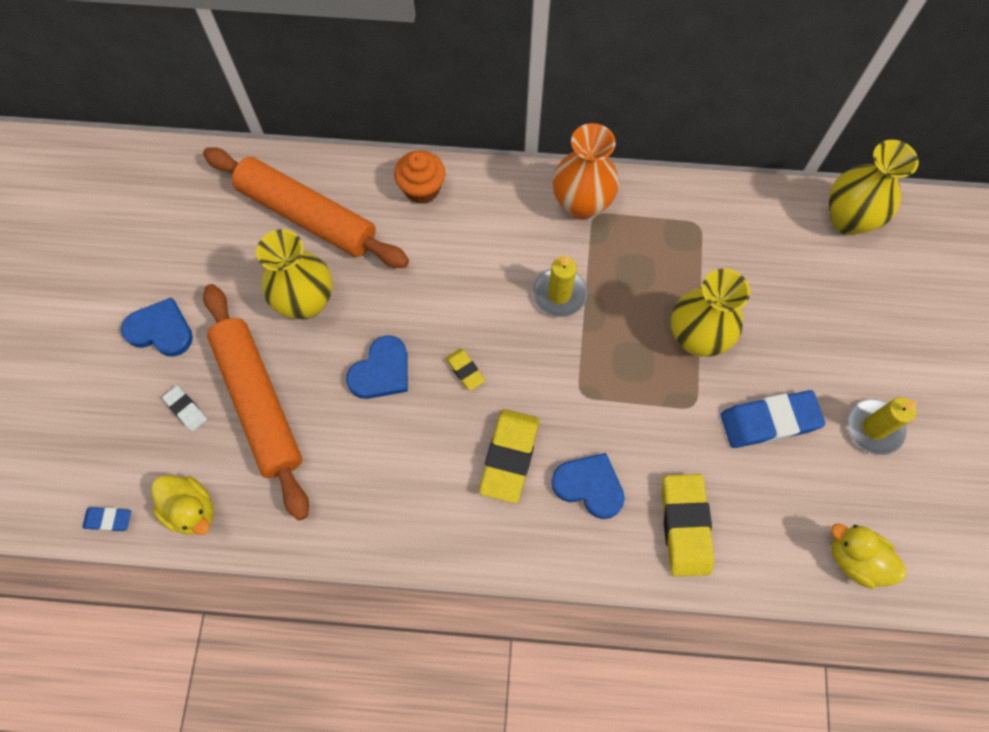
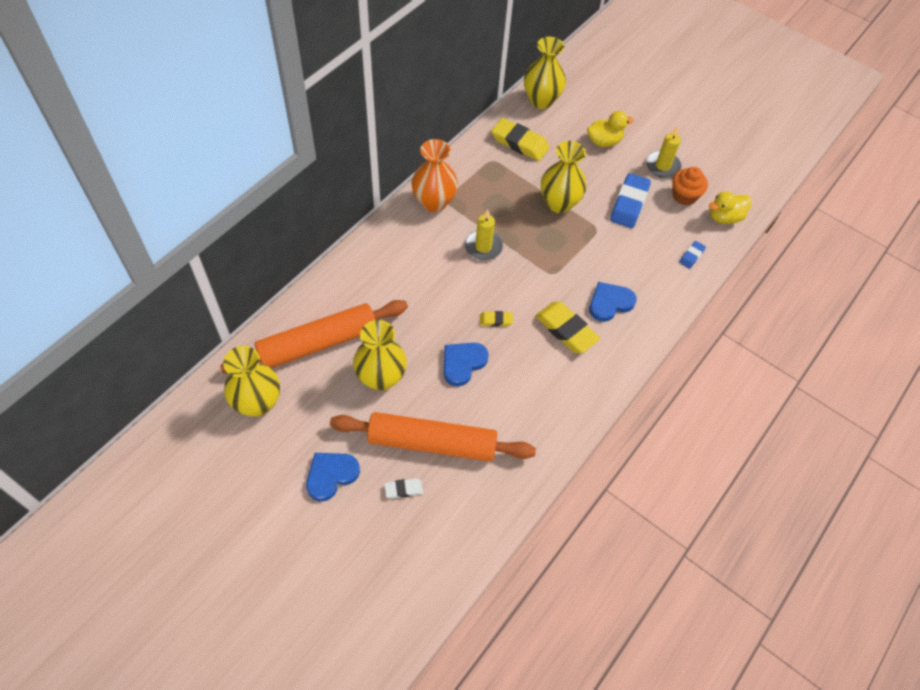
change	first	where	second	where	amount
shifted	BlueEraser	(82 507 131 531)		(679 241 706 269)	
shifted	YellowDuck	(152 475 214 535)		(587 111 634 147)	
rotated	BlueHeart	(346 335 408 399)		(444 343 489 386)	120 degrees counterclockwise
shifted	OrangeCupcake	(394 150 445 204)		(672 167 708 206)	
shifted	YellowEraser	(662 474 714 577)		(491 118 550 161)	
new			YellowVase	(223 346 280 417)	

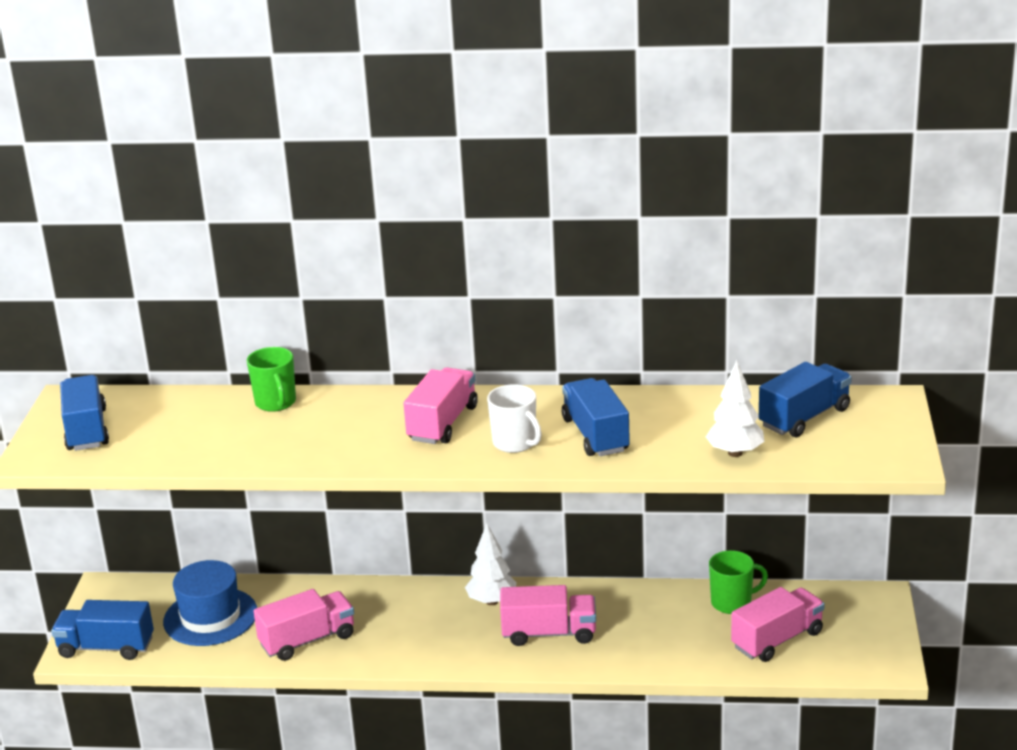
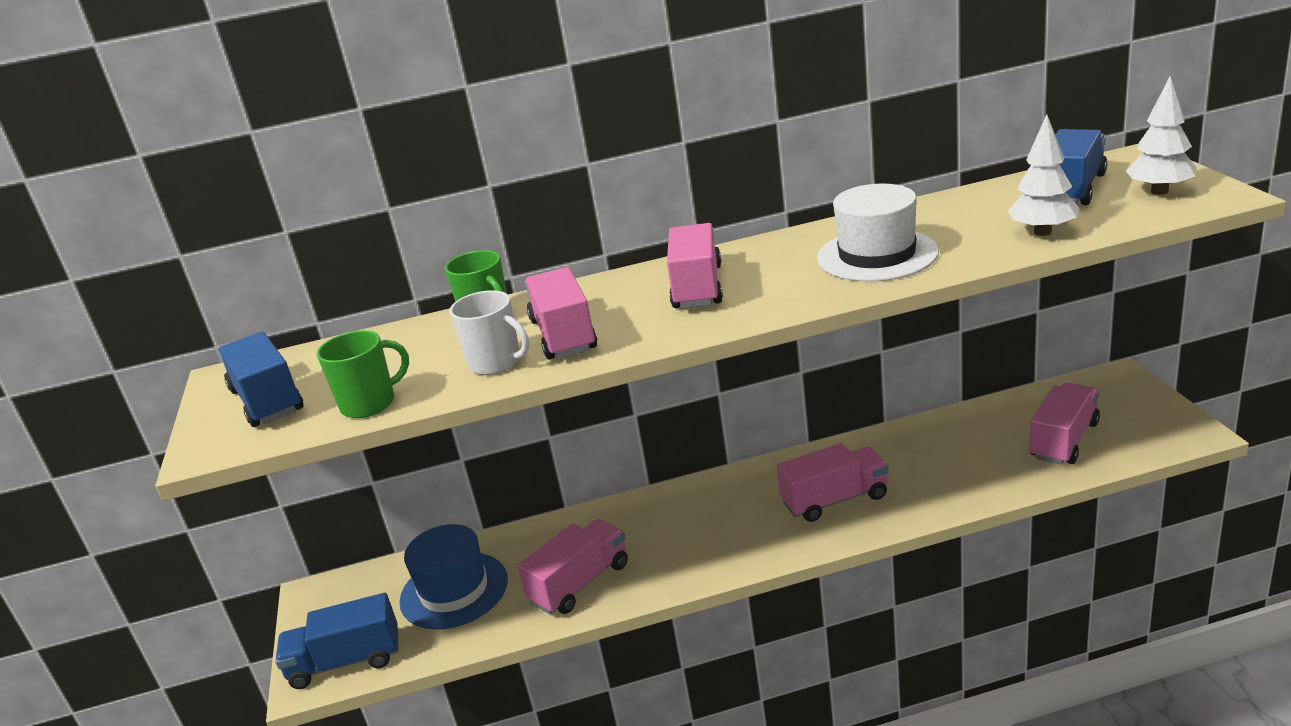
change	first	where	second	where	amount
shifted	WhiteTree	(465 523 516 605)		(1126 76 1197 195)	
shifted	WhiteMug	(487 385 542 453)		(449 290 529 375)	
swapped	BlueTruck	(562 378 630 456)	WhiteHat	(817 184 939 282)	
shifted	GreenMug	(709 550 768 614)		(317 330 409 418)	
new			PinkTruck	(525 267 597 359)	

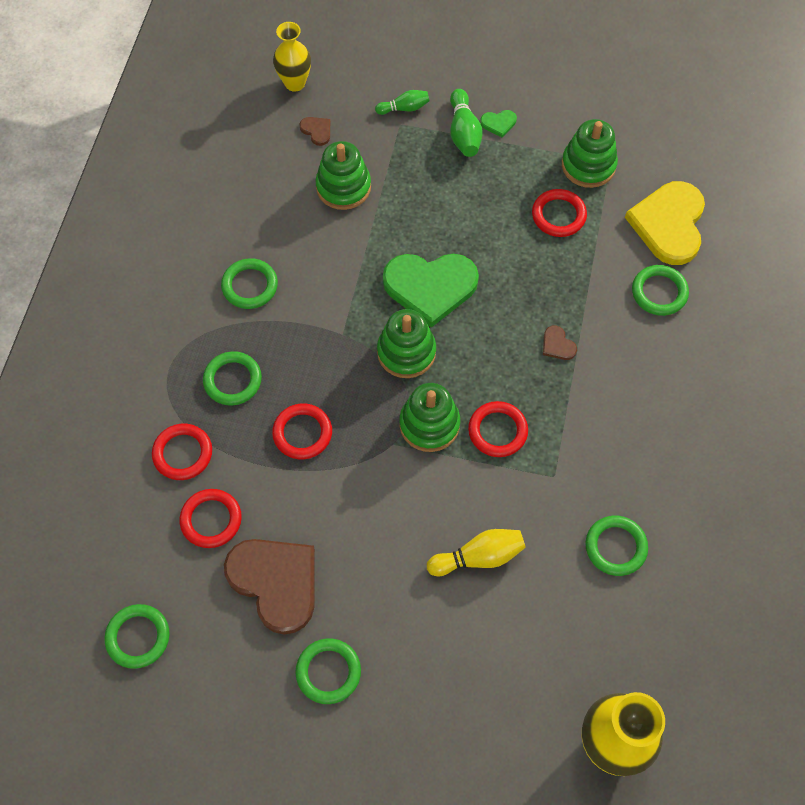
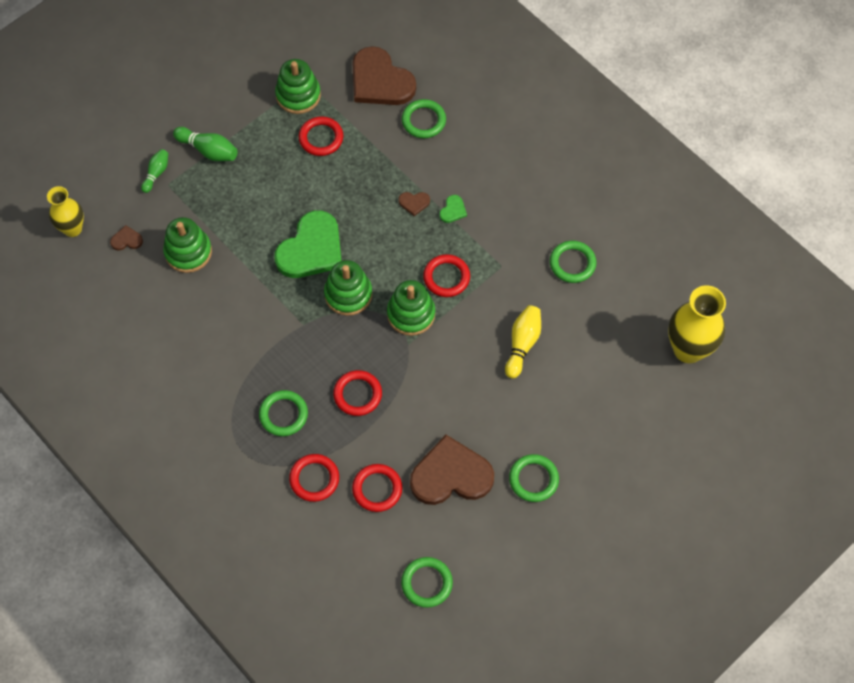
change	first	where	second	where	amount
gone	GreenRing	(221 258 278 309)			
shifted	GreenHeart	(480 110 517 137)		(439 195 467 223)	
repainted	YellowHeart	(625 181 705 265)	BrownHeart	(352 46 416 105)	

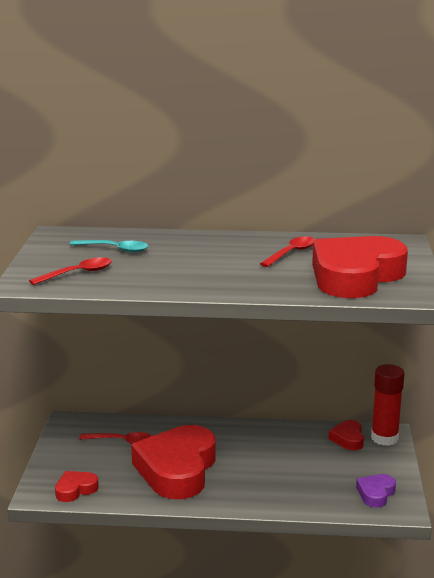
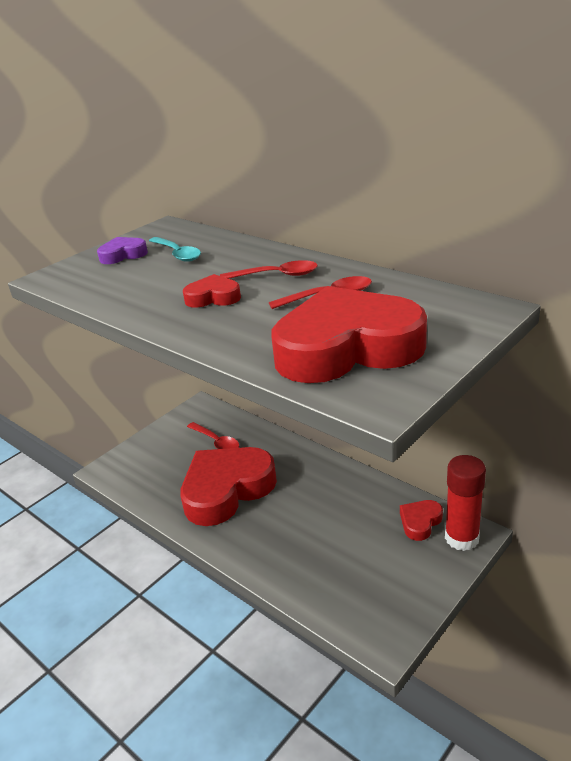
change	first	where	second	where	amount
shifted	RedSpoon	(29 257 112 285)		(220 260 318 279)	
shifted	RedHeart	(55 471 99 502)		(183 274 241 308)	
shifted	PurpleHeart	(356 474 396 507)		(97 237 148 264)	

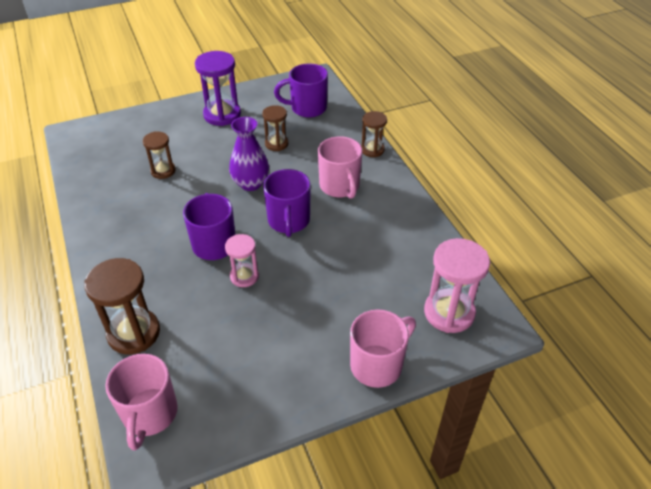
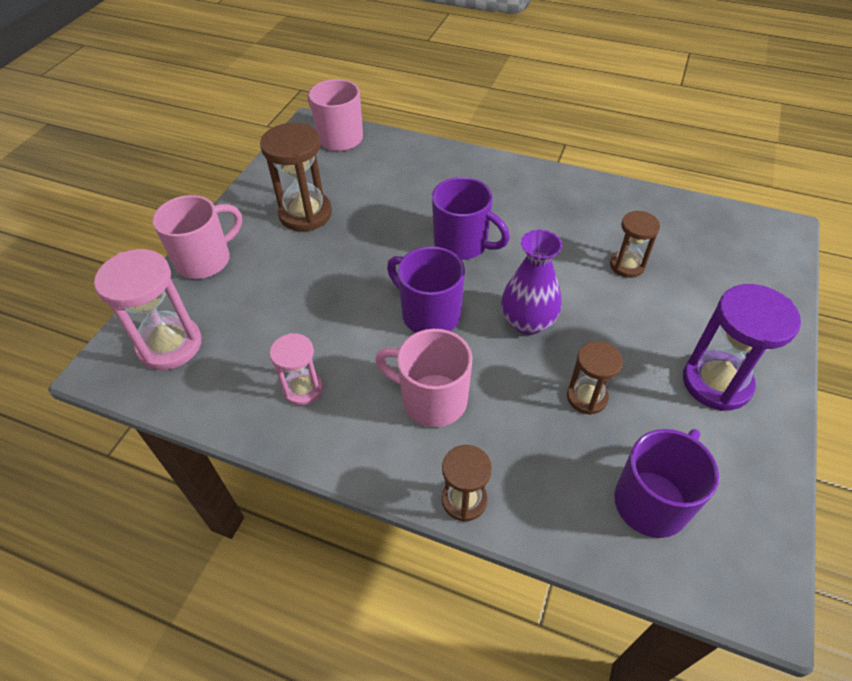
change	first	where	second	where	amount
shifted	BrownHourglass	(84 258 160 354)		(260 123 332 231)	
shifted	PinkHourglass	(225 234 259 287)		(270 333 323 406)	
rotated	PinkMug	(350 309 416 388)		(152 195 242 279)	135 degrees counterclockwise

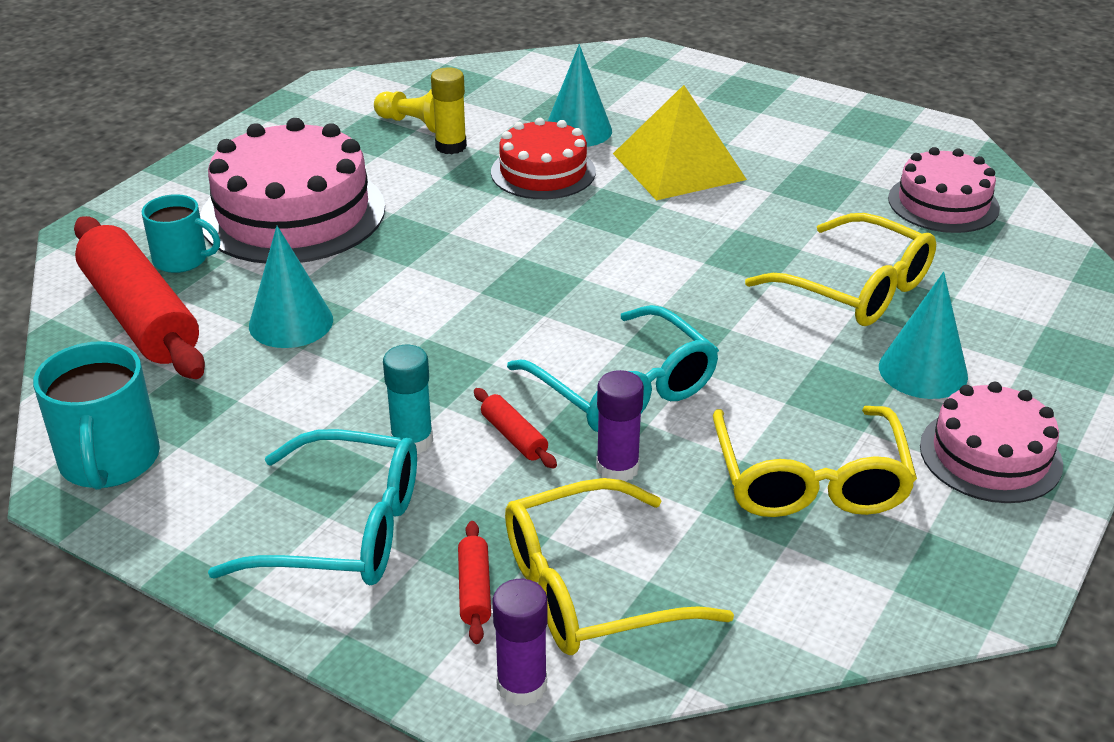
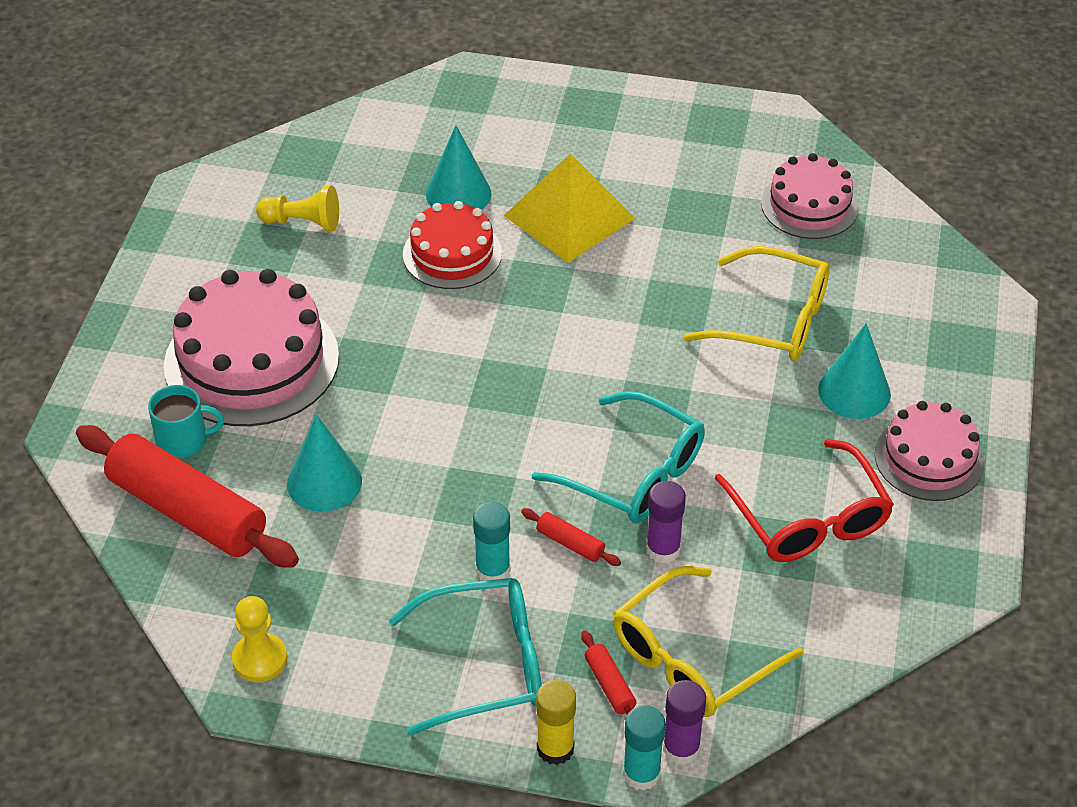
change	first	where	second	where	amount
swapped	TurquoiseMug	(33 341 160 490)	YellowPawn	(232 596 287 682)	
shifted	YellowGlueStick	(431 67 467 154)		(536 680 576 765)	
repainted	YellowGlasses	(713 406 917 517)	RedGlasses	(715 439 894 562)	
new			TurquoiseGlueStick	(623 705 665 791)	

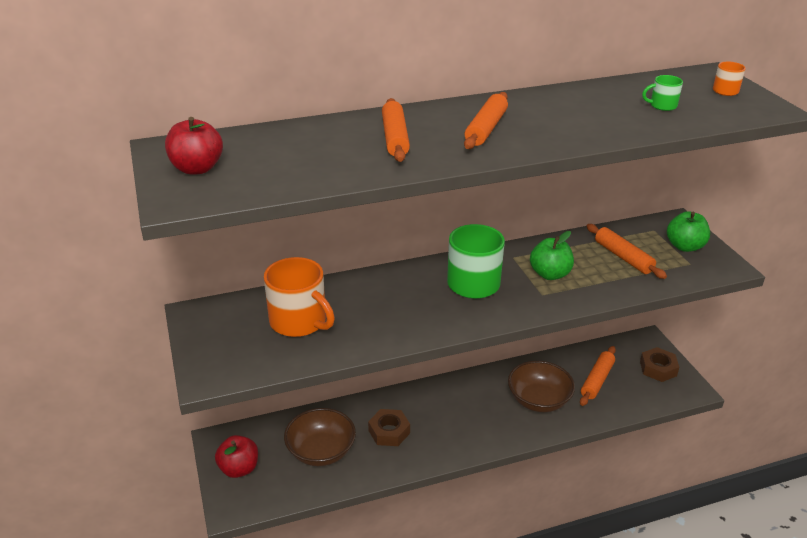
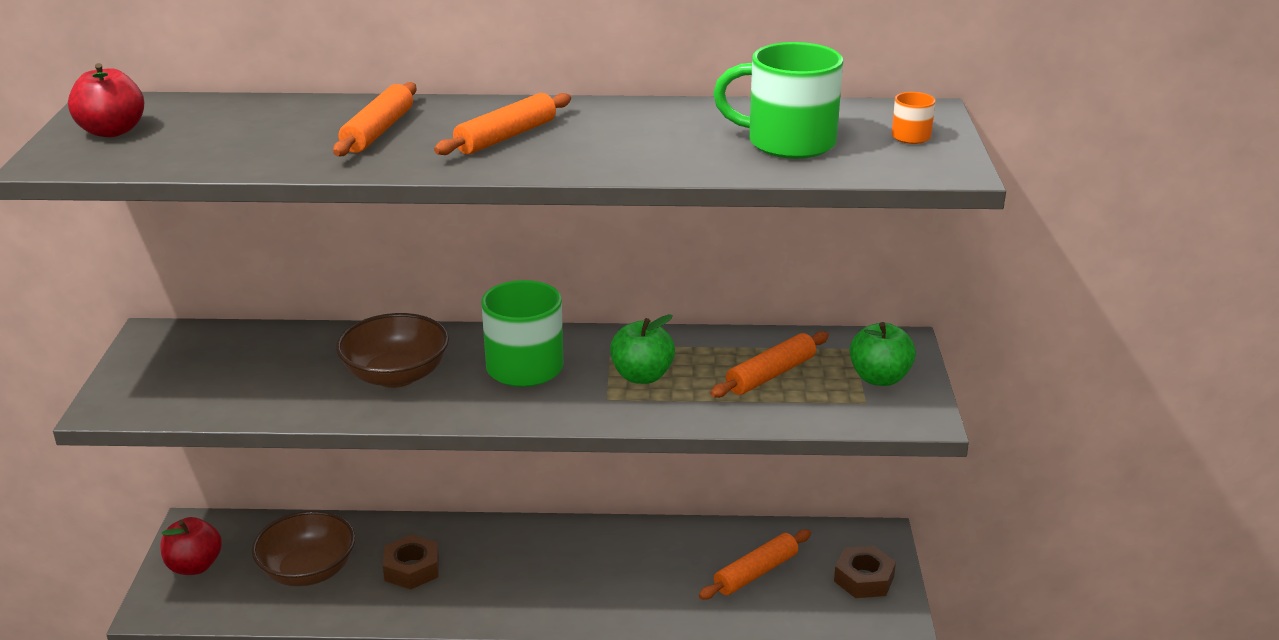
change	first	where	second	where	amount
gone	OrangeMug	(264 257 335 337)			
shifted	BrownBowl	(508 361 575 412)		(336 313 449 388)	
rotated	OrangeRollingPin	(587 224 667 279)		(710 331 829 398)	60 degrees clockwise
scaled	GreenMug	(642 75 683 111)		(713 42 843 159)	x2.20

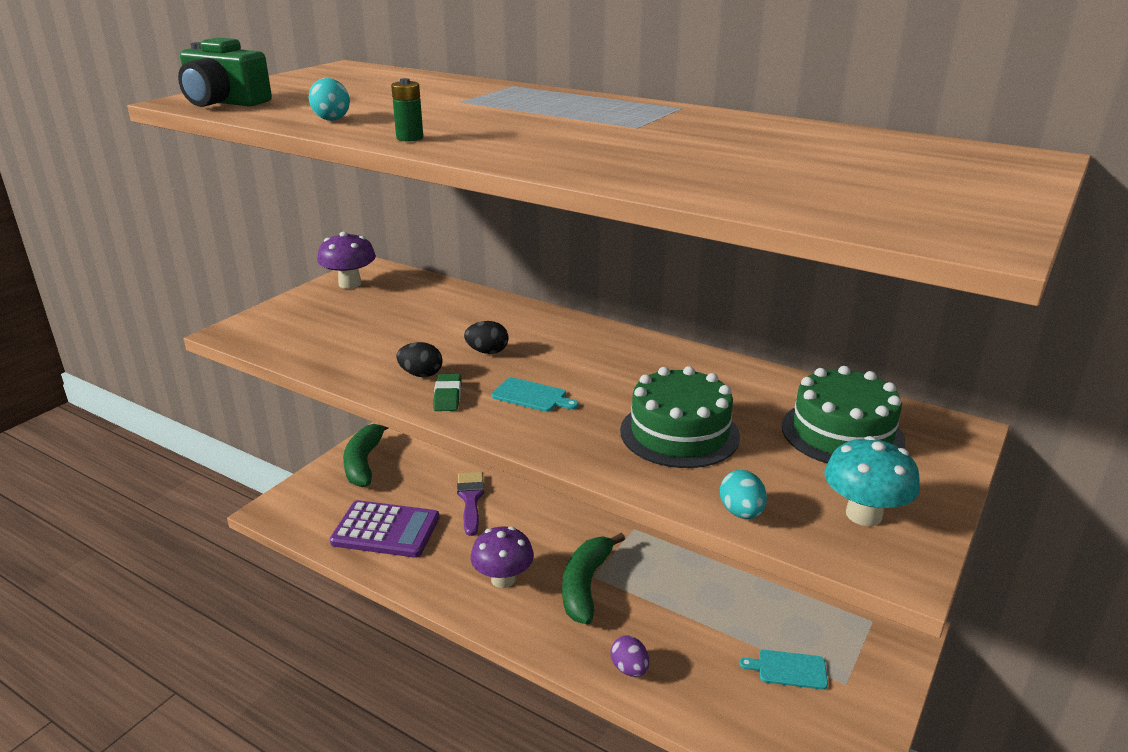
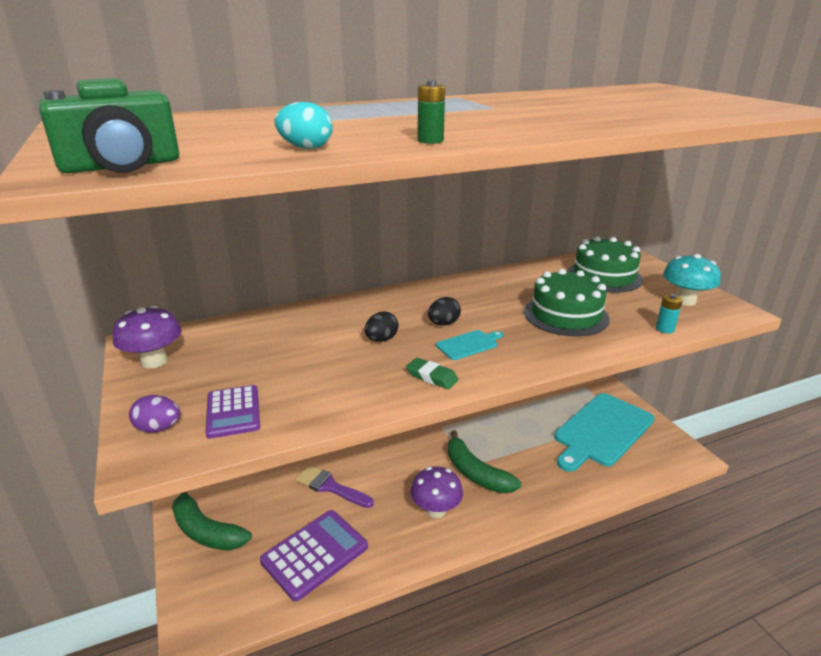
change	first	where	second	where	amount
shifted	BlackEgg	(396 342 443 377)		(428 297 461 325)	
shifted	PurpleEgg	(610 636 649 677)		(129 395 180 433)	
swapped	TurquoiseEgg	(720 470 767 519)	TurquoiseBattery	(656 294 683 333)	
scaled	TurquoiseCuttingBoard	(739 650 828 690)		(554 393 654 472)	x2.49
new			PurpleCalculator	(206 385 260 438)	

